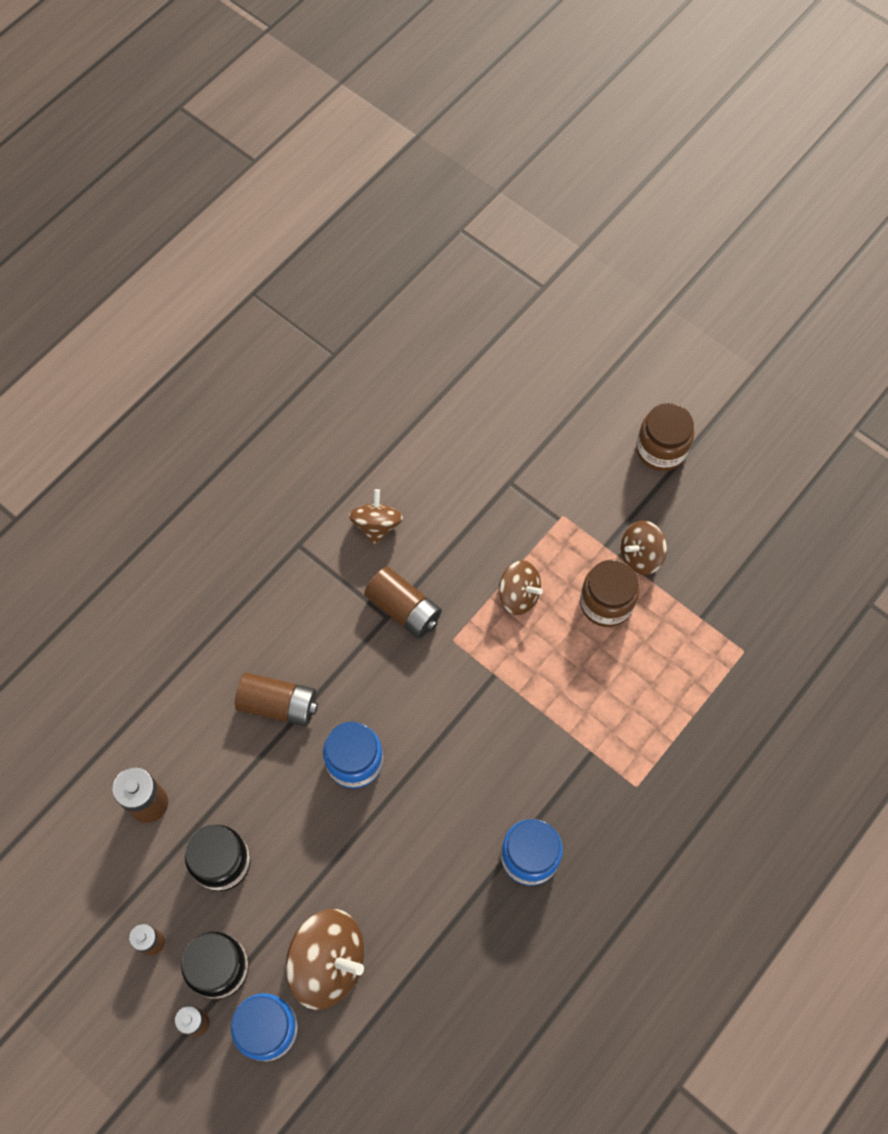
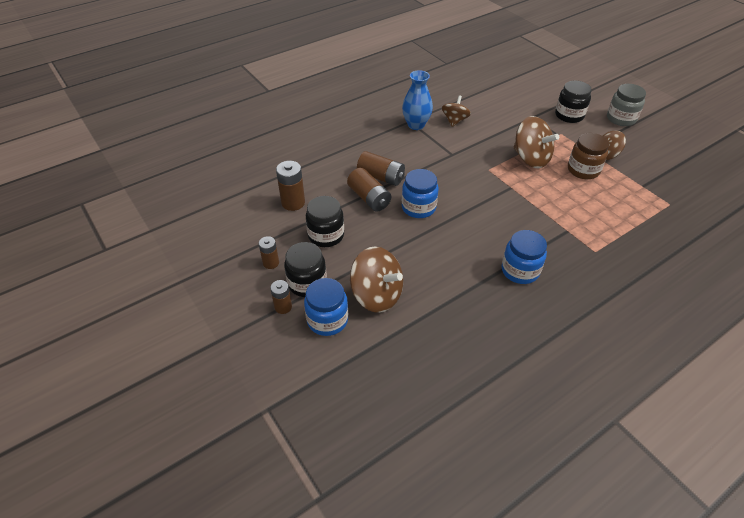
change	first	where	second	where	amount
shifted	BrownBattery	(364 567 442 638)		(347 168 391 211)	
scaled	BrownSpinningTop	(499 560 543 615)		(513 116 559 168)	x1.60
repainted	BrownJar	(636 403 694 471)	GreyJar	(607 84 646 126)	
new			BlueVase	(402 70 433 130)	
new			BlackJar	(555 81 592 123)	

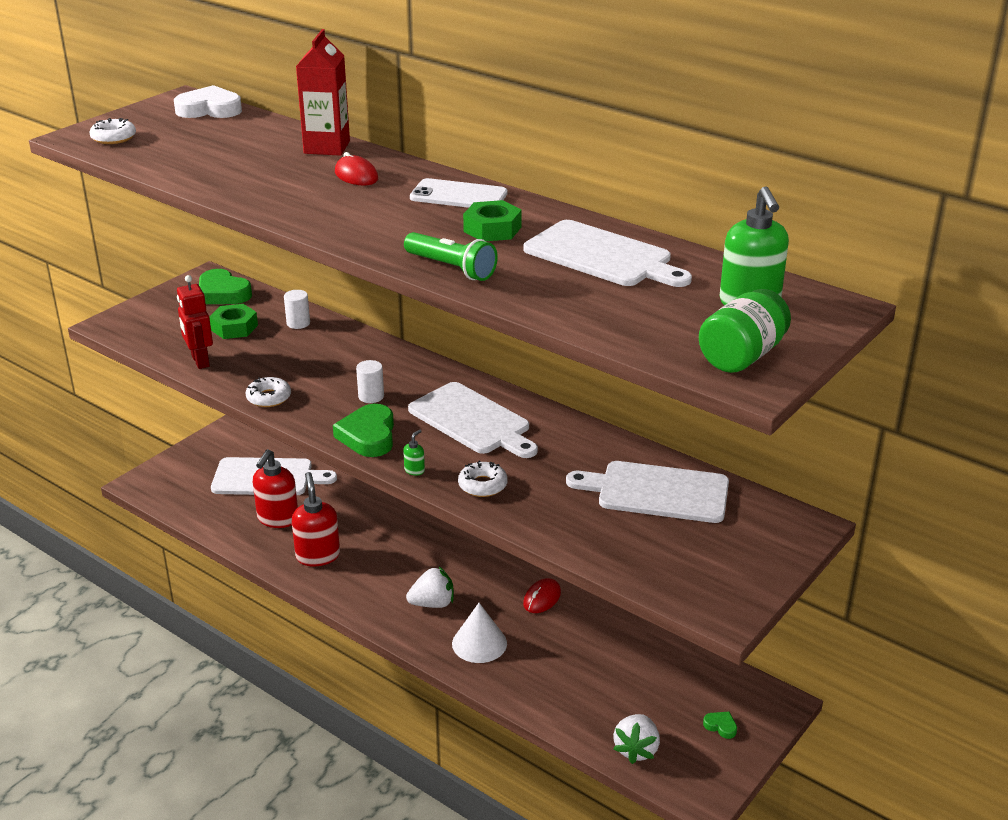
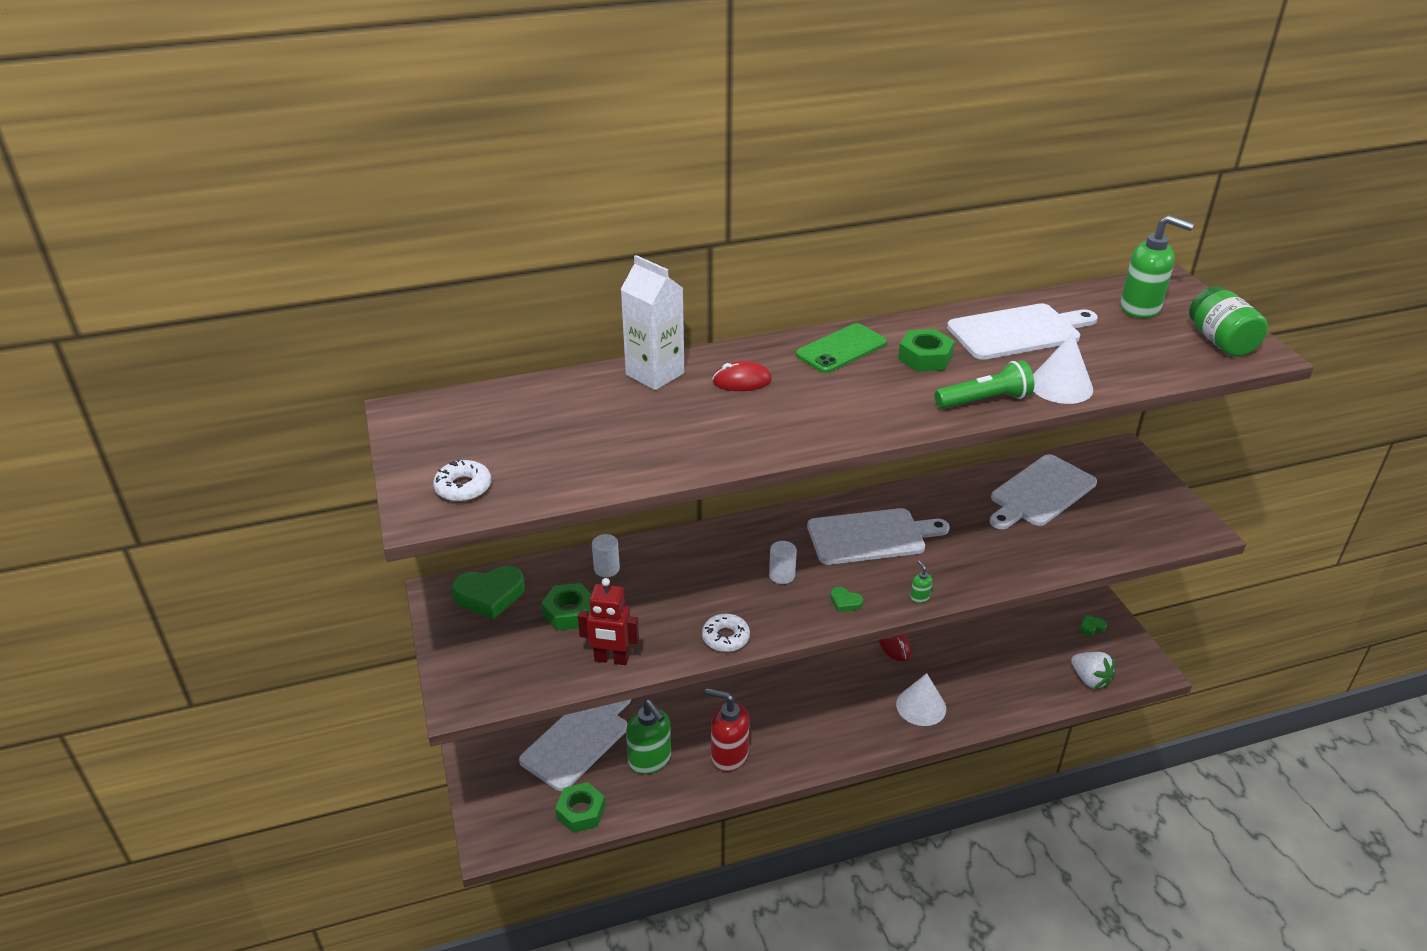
change	first	where	second	where	amount
gone	WhiteHeart	(174 85 242 118)			
repainted	RedSoapDispenser	(253 449 298 528)	GreenSoapDispenser	(626 700 671 774)	
repainted	RedCarton	(296 29 350 156)	WhiteCarton	(620 255 684 390)	
scaled	GreenHeart	(333 404 394 457)		(830 587 863 612)	x0.47
gone	WhiteStrawberry	(406 567 454 608)			
repainted	WhitePhone	(410 178 507 208)	GreenPhone	(796 323 887 373)	
gone	WhiteDonut	(458 460 508 497)			
new			GreenNut	(555 782 605 833)	
new			WhiteCone	(1033 333 1093 404)	

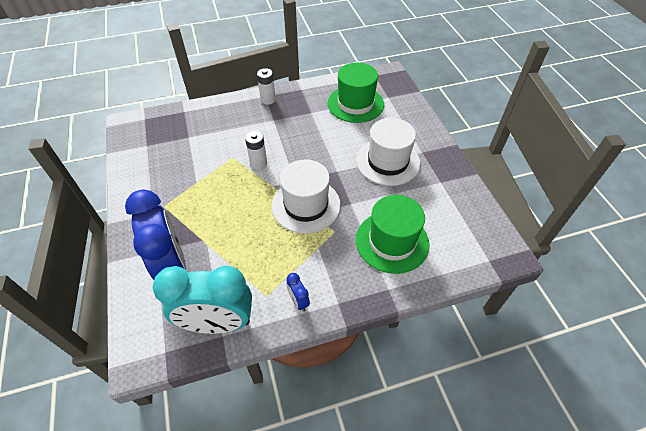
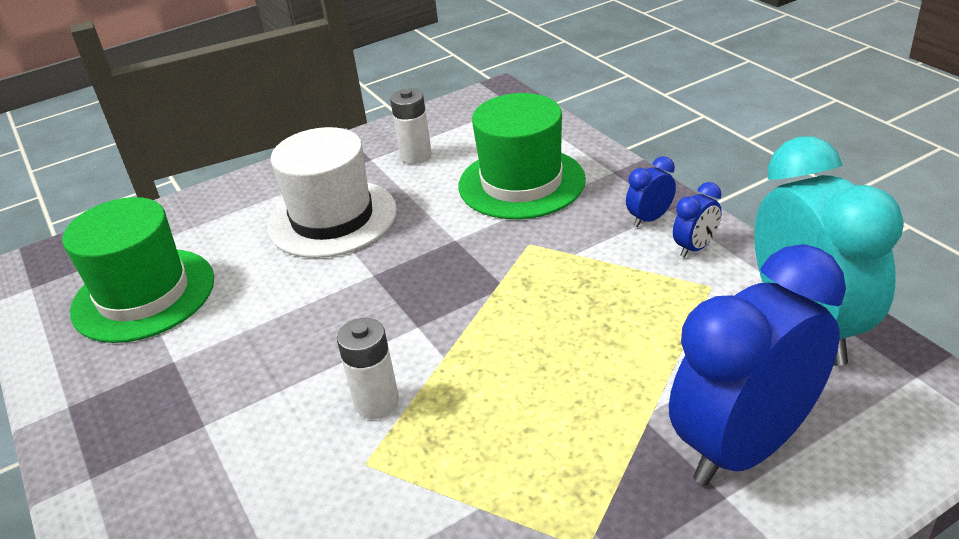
change	first	where	second	where	amount
shifted	WhiteBattery	(257 68 276 105)		(390 89 432 164)	
gone	WhiteHat	(272 160 341 234)			
new			BlueClock	(626 156 676 227)	

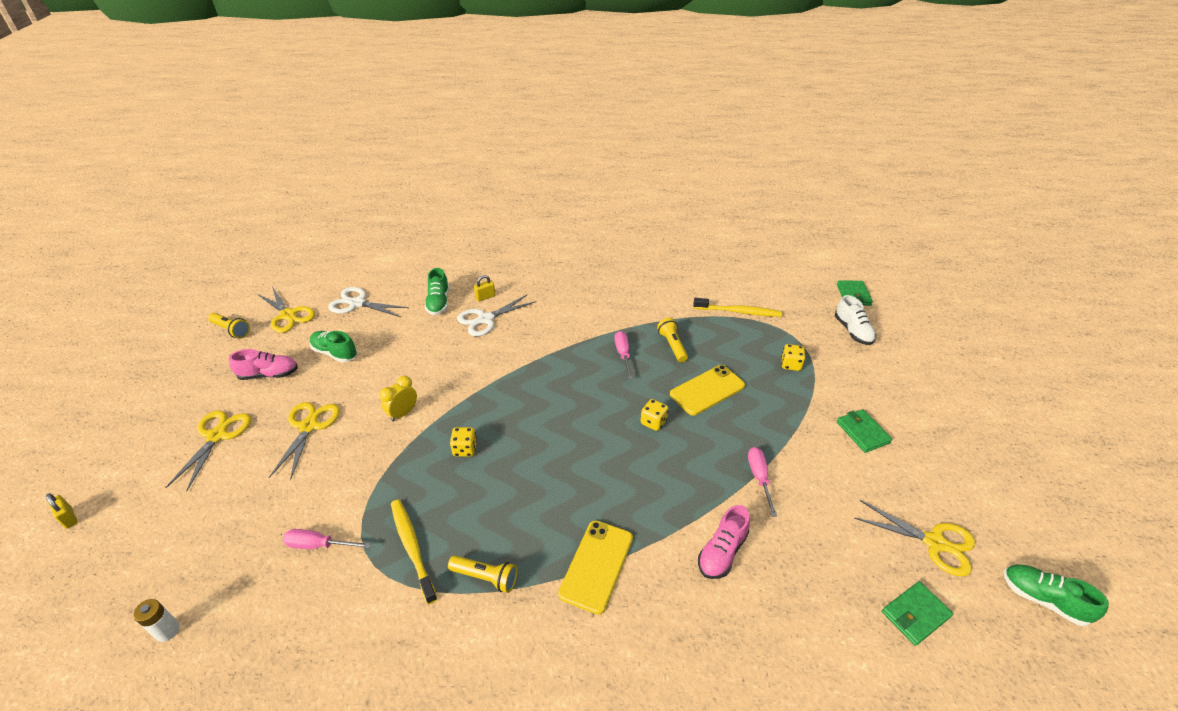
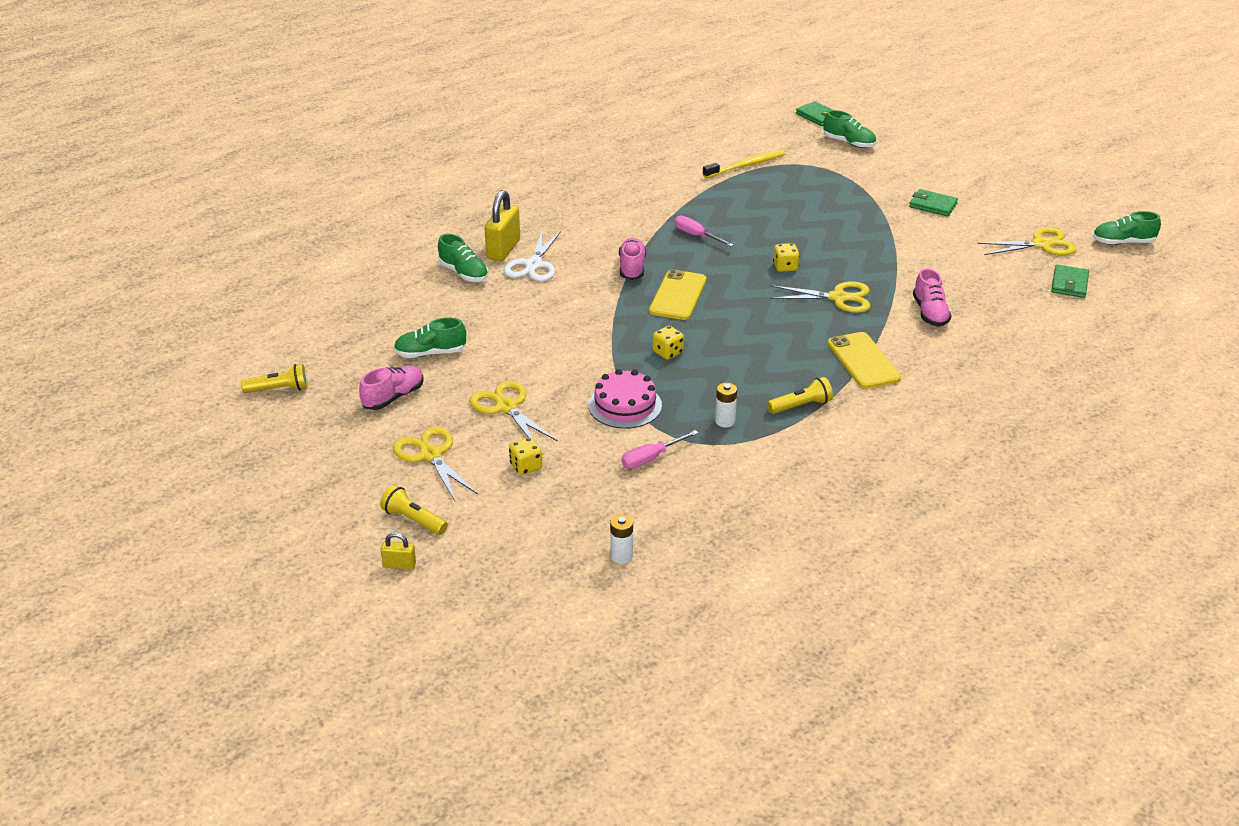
change	first	where	second	where	amount
shifted	YellowScissors	(257 287 315 333)		(770 281 870 313)	
gone	WhiteScissors	(328 287 409 317)			
gone	YellowClock	(379 376 417 422)			
swapped	YellowToothbrush	(391 500 437 604)	WhiteBattery	(715 383 737 427)	
scaled	YellowPadlock	(474 275 496 302)		(485 190 520 261)	x1.98
shifted	YellowFlashlight	(657 318 688 362)		(380 485 448 535)	
shifted	YellowPhone	(670 365 745 416)		(649 269 706 320)	
gone	PinkScrewdriver	(748 447 777 517)			
shifted	YellowDice	(781 344 805 371)		(509 437 542 475)	
repainted	WhiteShoe	(835 295 876 345)	GreenShoe	(823 110 876 148)	
new			PinkCake	(589 369 662 429)	
new			PinkShoe	(619 238 646 280)	

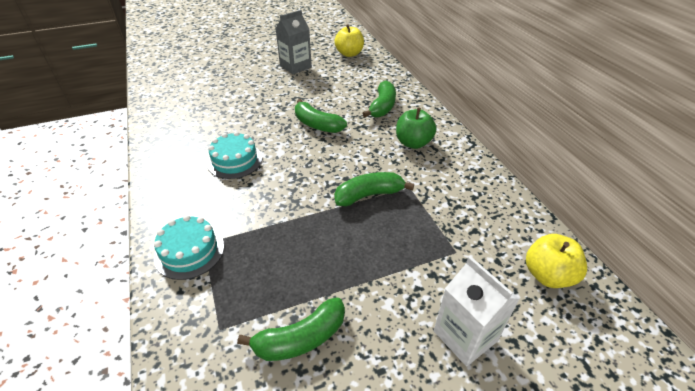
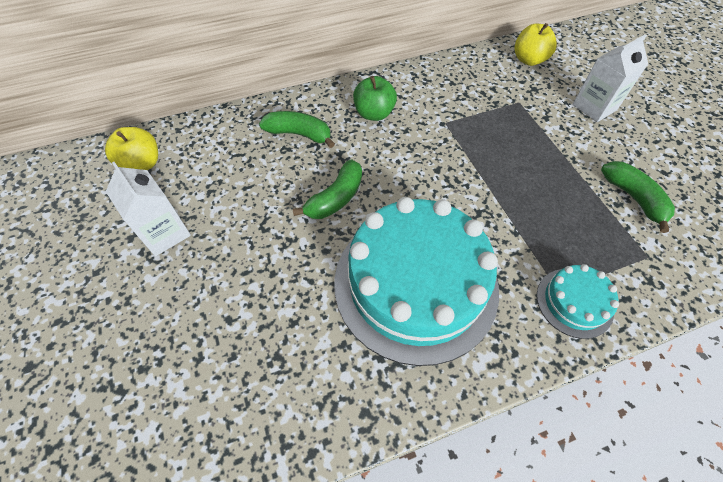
change	first	where	second	where	amount
scaled	TurquoiseCake	(207 131 263 179)		(334 197 499 366)	x2.24
repainted	GreyCarton	(276 10 312 74)	WhiteCarton	(106 162 191 256)	
gone	GreenBanana	(334 172 414 206)			

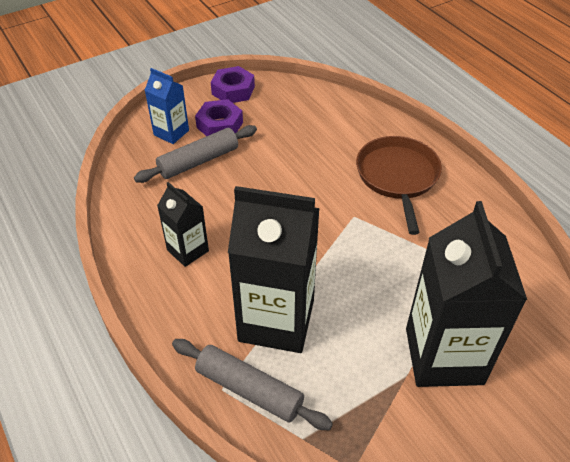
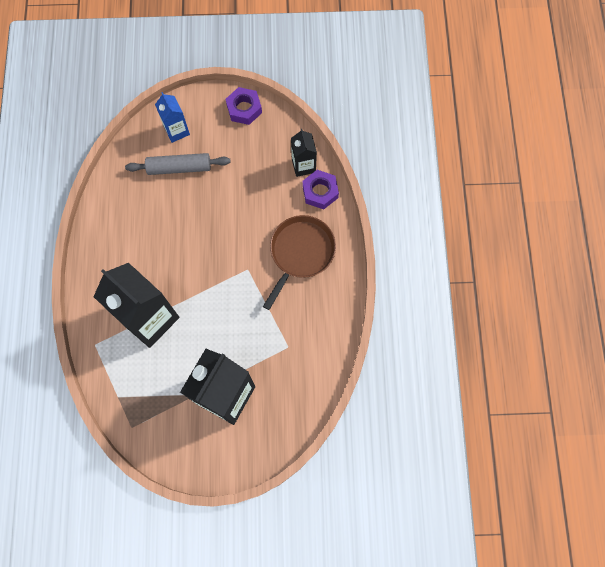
change	first	where	second	where	amount
shifted	BlackCarton	(157 182 209 267)		(291 129 317 177)	
gone	GreyRollingPin	(172 339 333 430)			
shifted	PurpleNut	(195 99 243 136)		(302 170 339 209)	

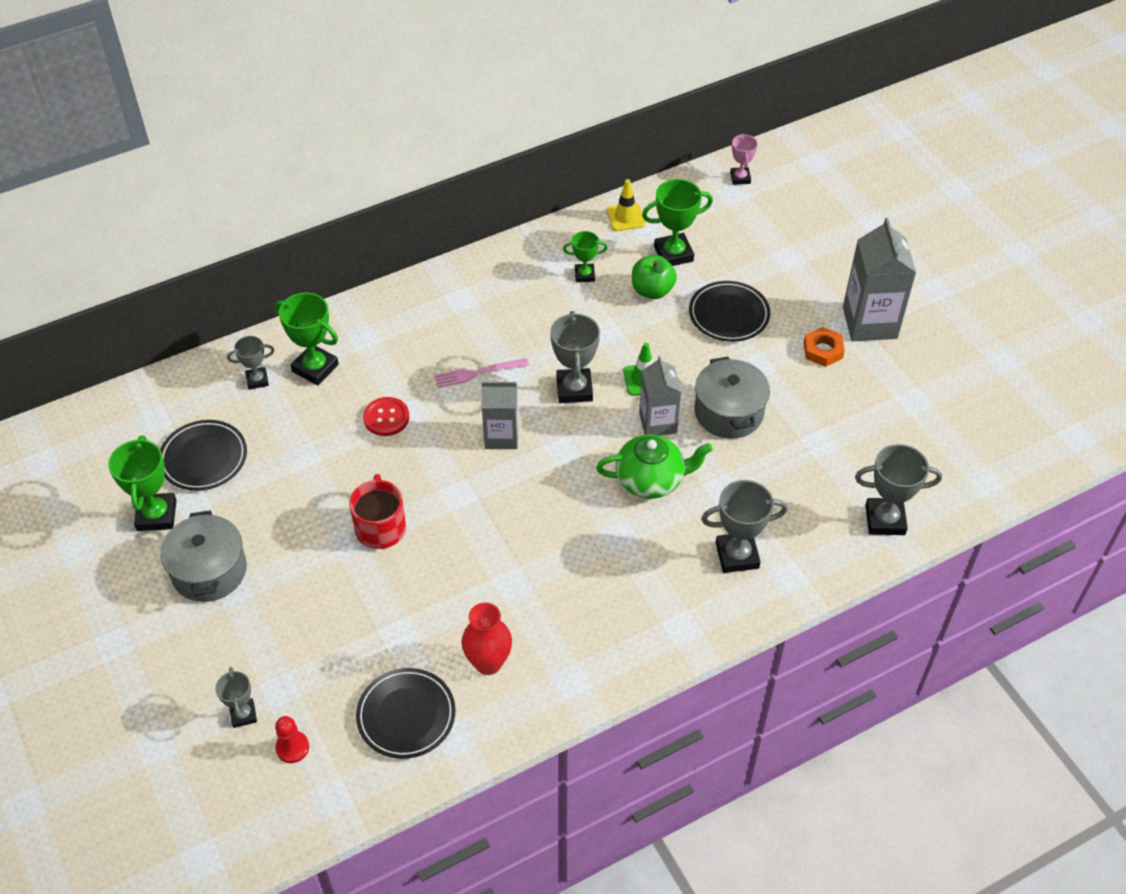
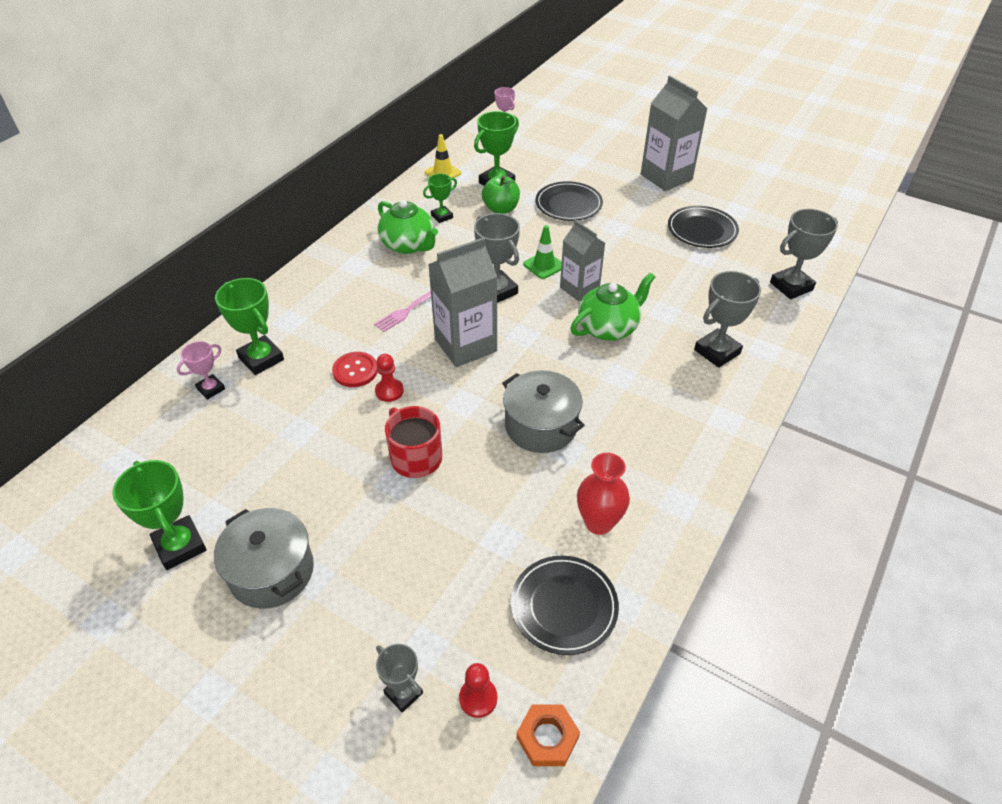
change	first	where	second	where	amount
shifted	BlackPlate	(160 420 247 491)		(668 206 739 248)	
repainted	GreyTrophy	(227 336 274 390)	PinkTrophy	(177 341 225 400)	
rotated	GreenTrophy	(275 293 339 386)		(215 278 284 375)	45 degrees clockwise
scaled	GreyCarton	(482 380 518 449)		(428 237 497 367)	x1.53
shifted	GreyPot	(695 357 770 439)		(502 370 585 453)	
shifted	OrangeNut	(804 327 845 367)		(517 704 580 766)	
new			RedPawn	(375 354 404 402)	
new			GreenTeapot	(378 200 438 254)	

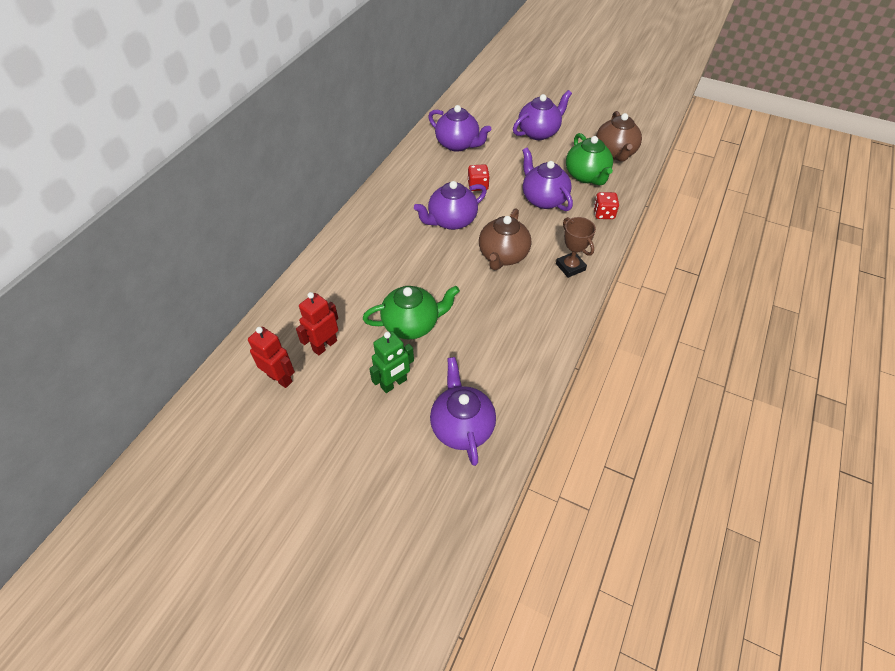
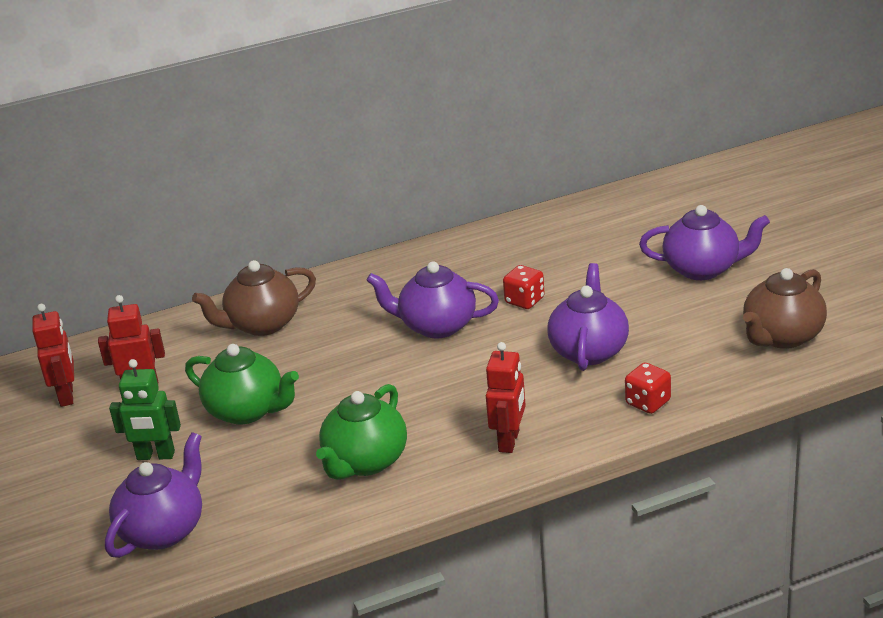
change	first	where	second	where	amount
gone	PurpleTeapot	(428 105 491 152)			
shifted	BrownTeapot	(479 208 532 270)		(192 260 316 336)	
swapped	BrownTrophy	(556 217 596 278)	RedRobot	(486 342 526 453)	
shifted	GreenTeapot	(566 133 613 186)		(316 384 407 480)	

